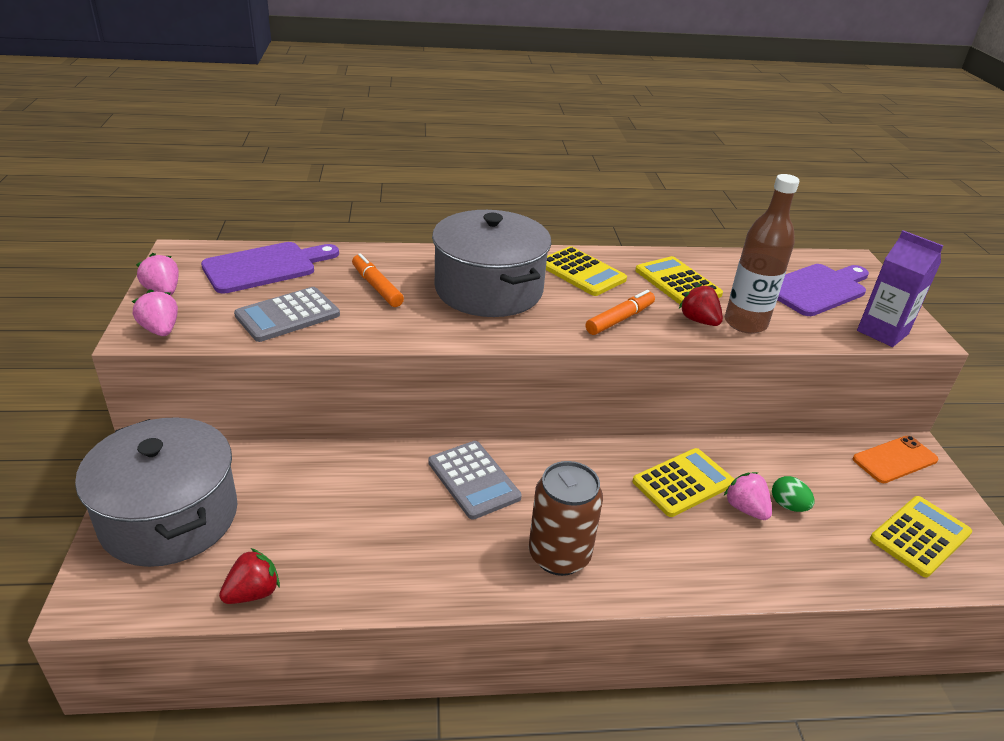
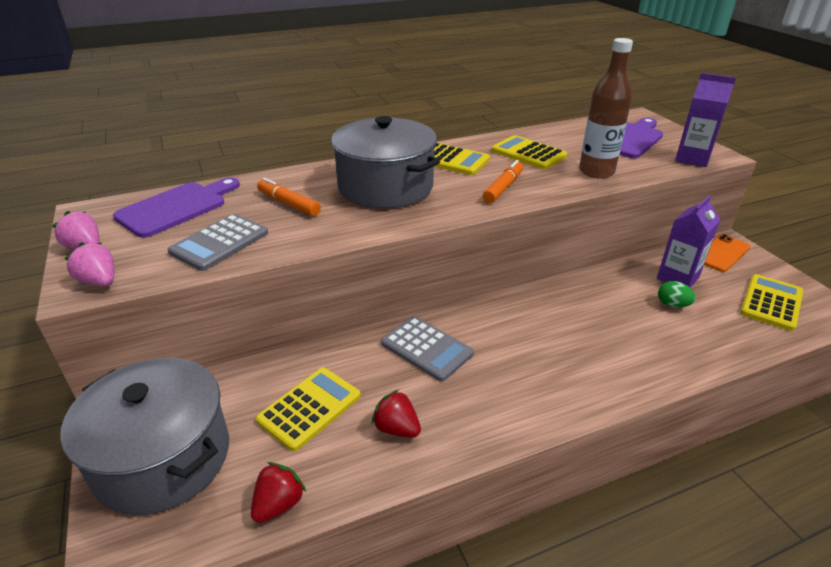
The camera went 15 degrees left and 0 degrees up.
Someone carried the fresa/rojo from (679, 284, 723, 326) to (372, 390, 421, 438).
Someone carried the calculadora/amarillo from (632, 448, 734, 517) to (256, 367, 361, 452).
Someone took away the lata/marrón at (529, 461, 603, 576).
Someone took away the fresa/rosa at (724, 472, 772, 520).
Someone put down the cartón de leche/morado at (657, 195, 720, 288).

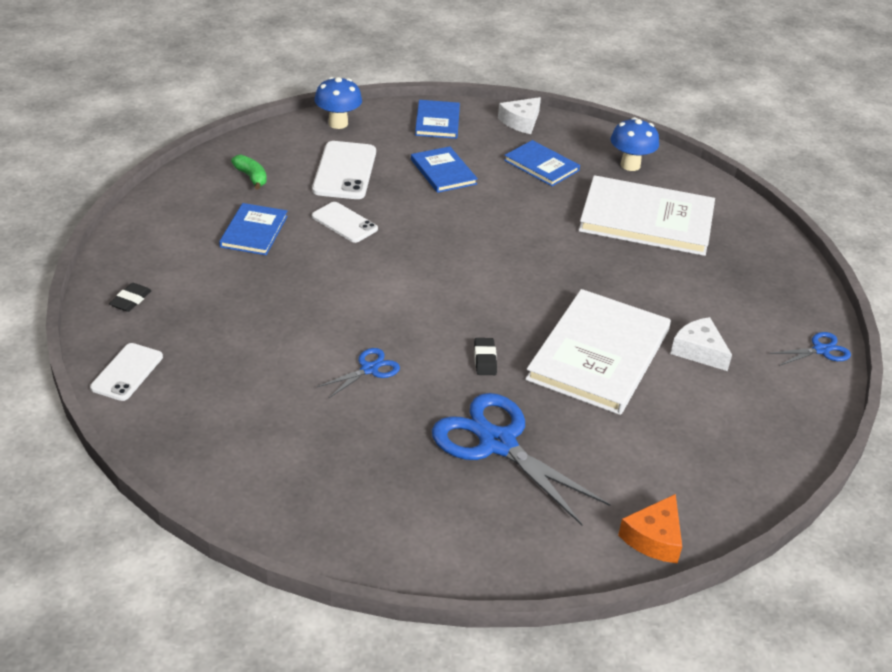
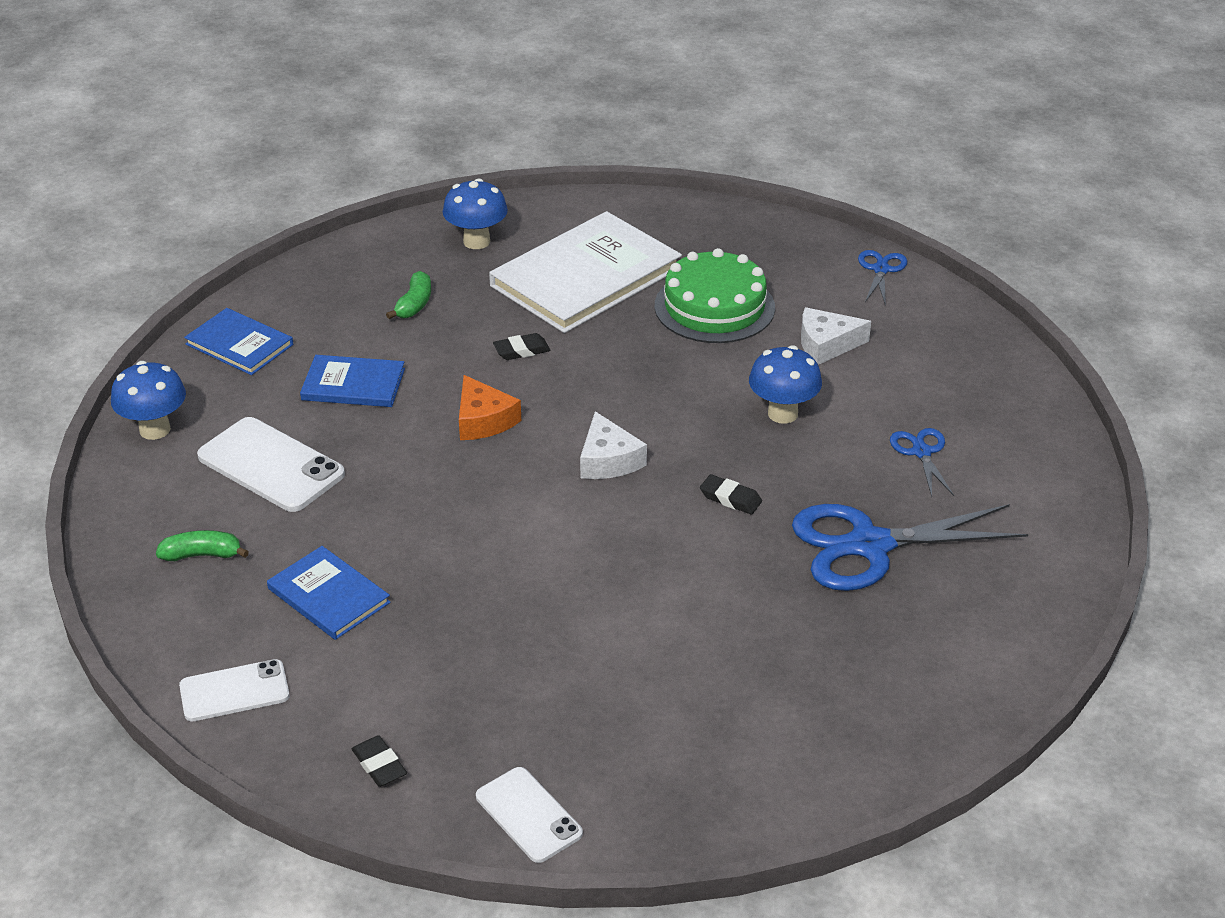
The camera went 55 degrees left and 0 degrees up.
Someone carried the queso/blanco from (498, 97, 541, 134) to (580, 411, 647, 479).
Someone swapped the libro/azul at (504, 140, 580, 186) for the plátano/verde at (386, 271, 431, 319).
Someone carried the móvil/blanco from (312, 202, 378, 243) to (179, 659, 290, 721).
Someone swapped the libro/blanco at (525, 289, 671, 415) for the seta/azul at (749, 345, 822, 424).
Someone carried the tijeras/azul from (317, 348, 400, 399) to (890, 428, 954, 497).
Someone carried the queso/naranja from (618, 494, 682, 564) to (459, 375, 521, 440).
Someone put down the tarta/verde at (655, 248, 775, 343).
Someone put down the goma de borrar/negro at (493, 333, 550, 360).

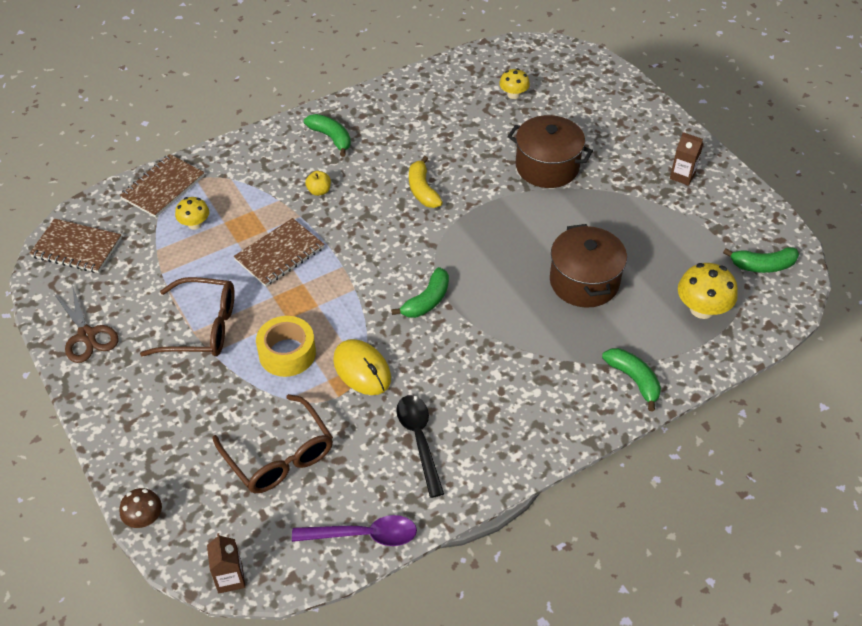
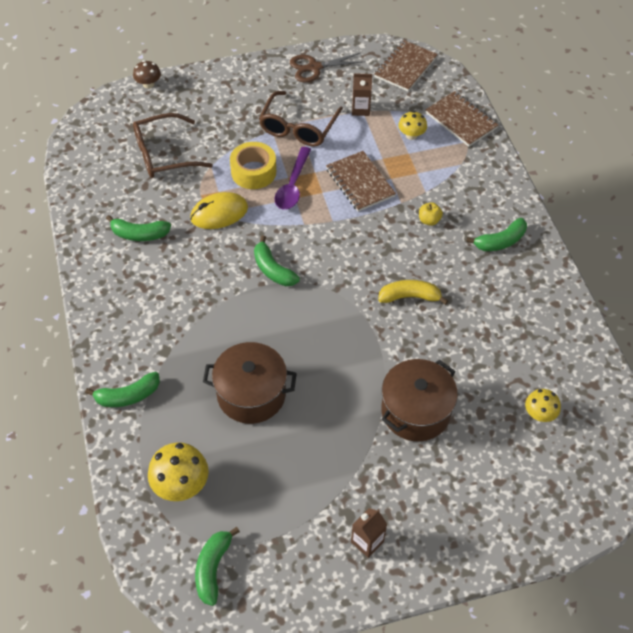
The camera went 105 degrees right and 5 degrees up.
Someone swapped the cuchara/negro at (396, 395, 444, 498) for the plátano/verde at (106, 215, 171, 241).
Someone carried the cuchara/morado from (292, 515, 417, 546) to (274, 147, 311, 210).
Someone carried the cartón de leche/marrón from (207, 533, 245, 593) to (352, 73, 372, 116).

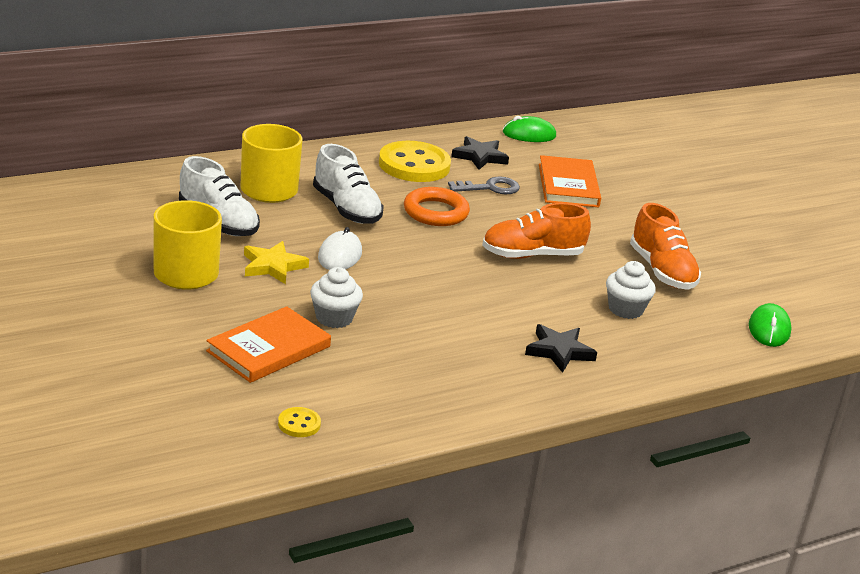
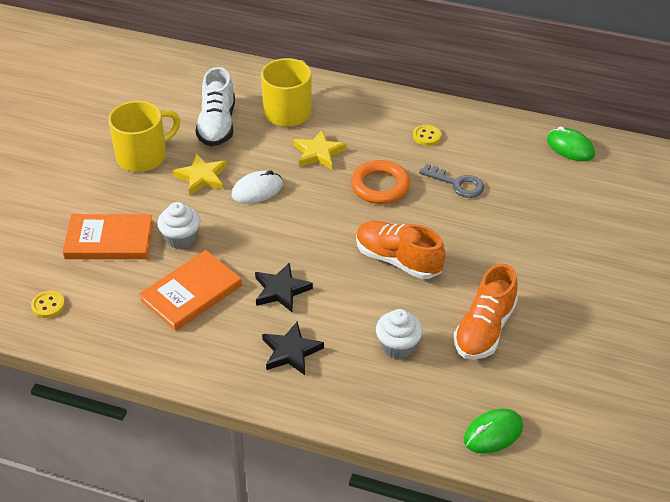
The camera went 50 degrees right and 15 degrees up.
Someone carried the estrella/negro from (451, 136, 509, 170) to (255, 262, 313, 312).
Someone scaled the botón/amarillo at (379, 141, 451, 182) by 0.43.
Someone swapped the zapato/blanco at (313, 144, 384, 224) for the estrella/amarillo at (293, 130, 346, 169).
Someone carried the libro/naranja from (539, 155, 601, 208) to (139, 250, 242, 331).

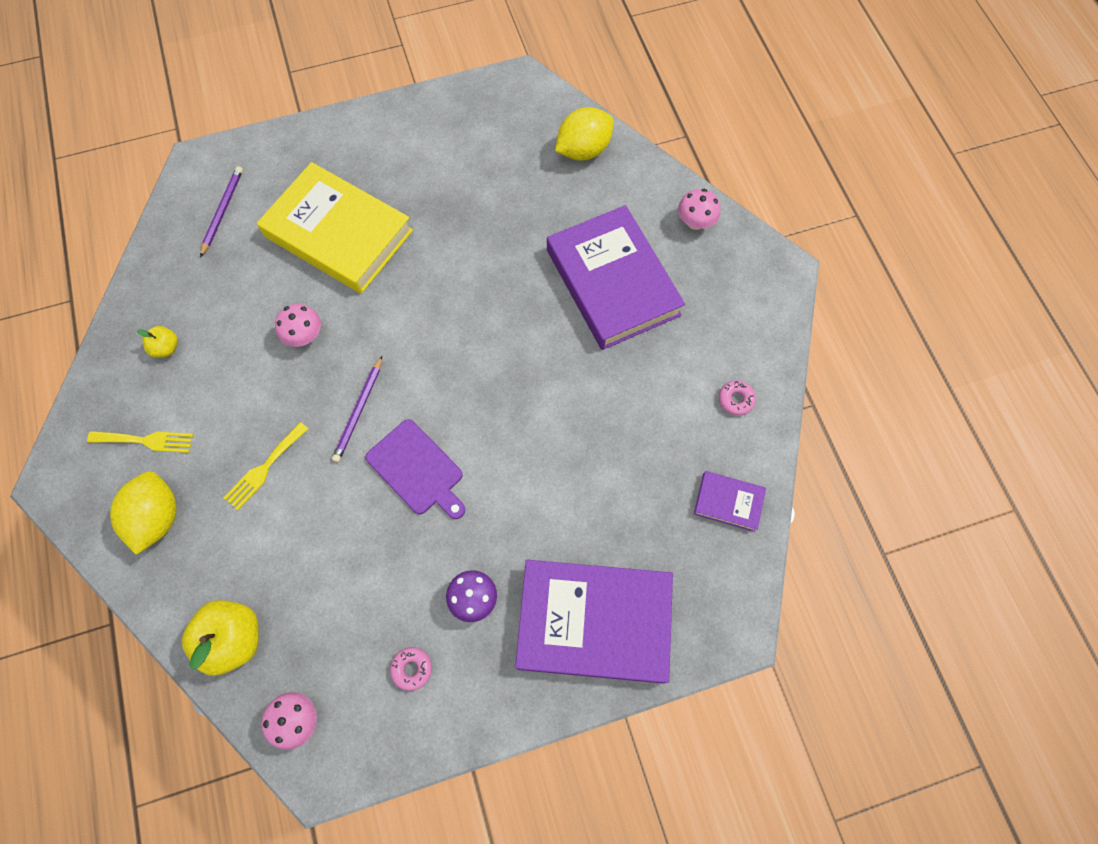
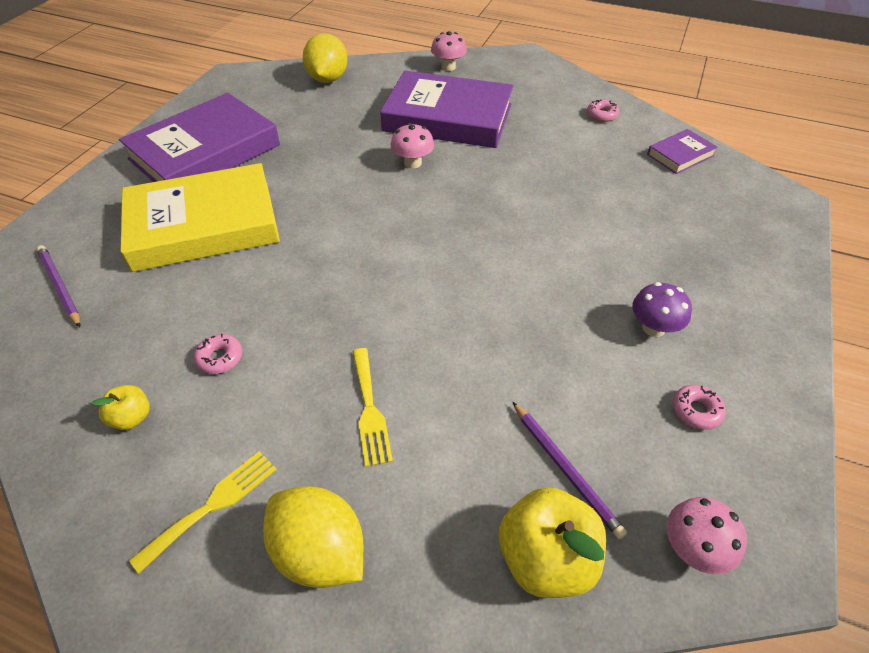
The camera went 50 degrees left and 20 degrees down.
Someone carried the seta/rosa from (275, 304, 321, 347) to (391, 123, 434, 169).
Someone carried the lápiz/morado from (332, 356, 382, 462) to (513, 402, 627, 539).
Someone took away the tabla de cortar/morado at (366, 419, 465, 519).
Someone carried the libro/morado from (515, 560, 673, 683) to (119, 93, 280, 182).
Someone put down the rosquilla/rosa at (194, 334, 242, 374).

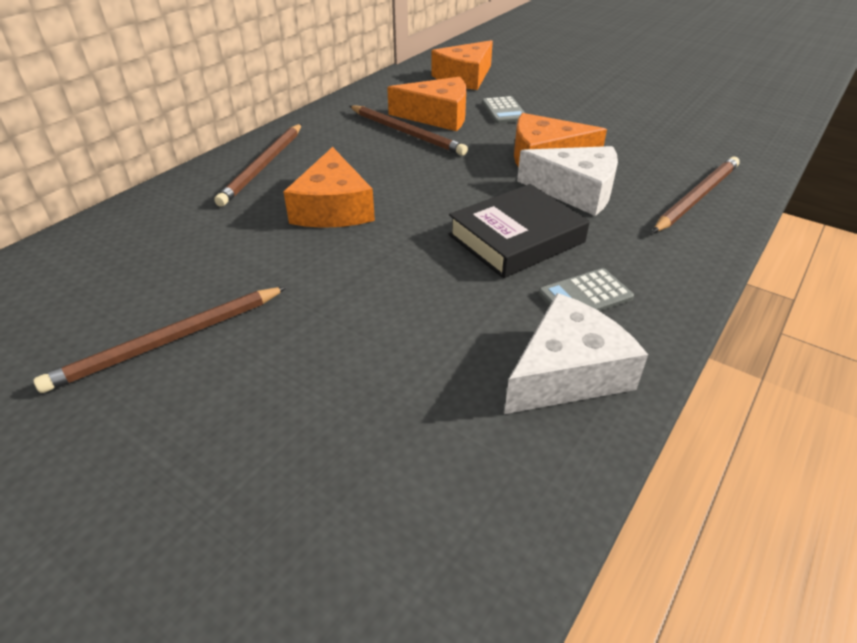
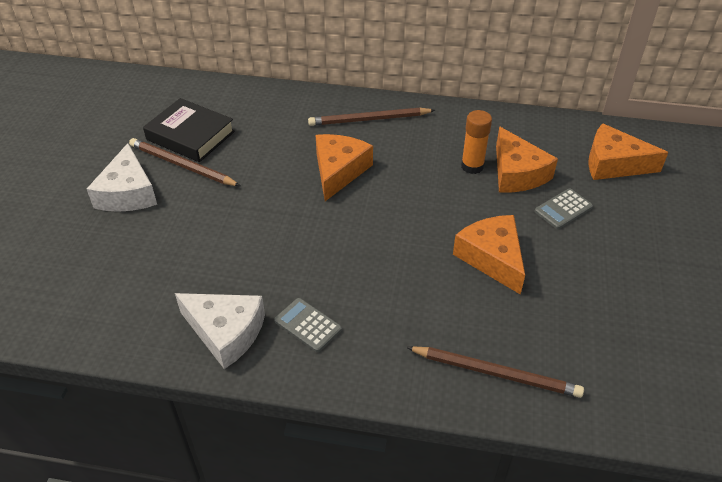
The camera went 65 degrees right and 5 degrees up.
Someone swapped the lápiz/marrón at (349, 105, 468, 156) for the barra de pegamento/naranja at (461, 110, 492, 174).
Someone carried the queso/blanco from (517, 146, 618, 216) to (87, 143, 157, 212).
Someone rotated the queso/naranja at (284, 147, 375, 228) by 135 degrees clockwise.
Someone carried the libro/negro from (449, 184, 590, 278) to (143, 98, 235, 162).

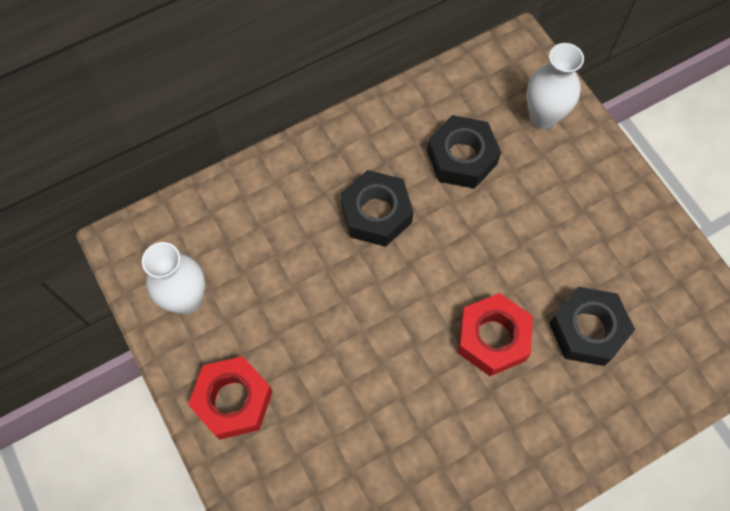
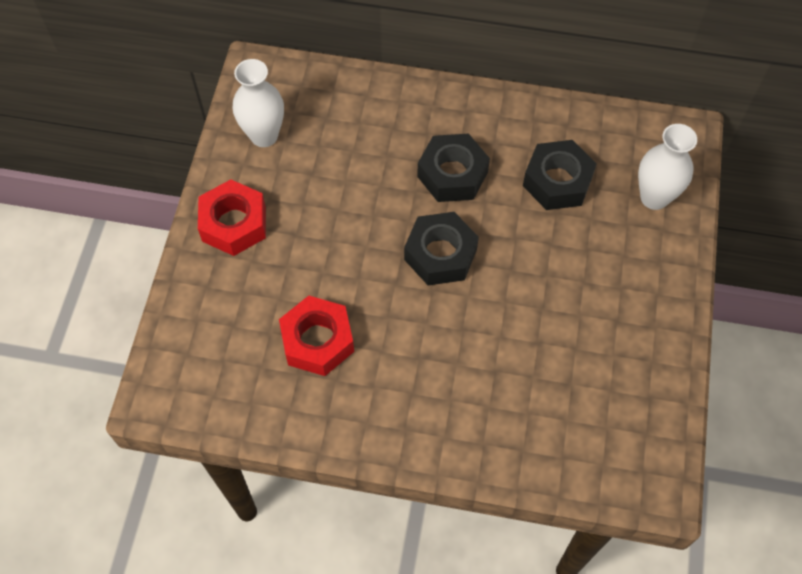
The camera went 40 degrees right and 5 degrees down.
Someone carried the tuerca/negro from (549, 287, 635, 366) to (404, 212, 479, 286).
Someone carried the tuerca/rojo from (458, 293, 533, 376) to (279, 296, 354, 376).

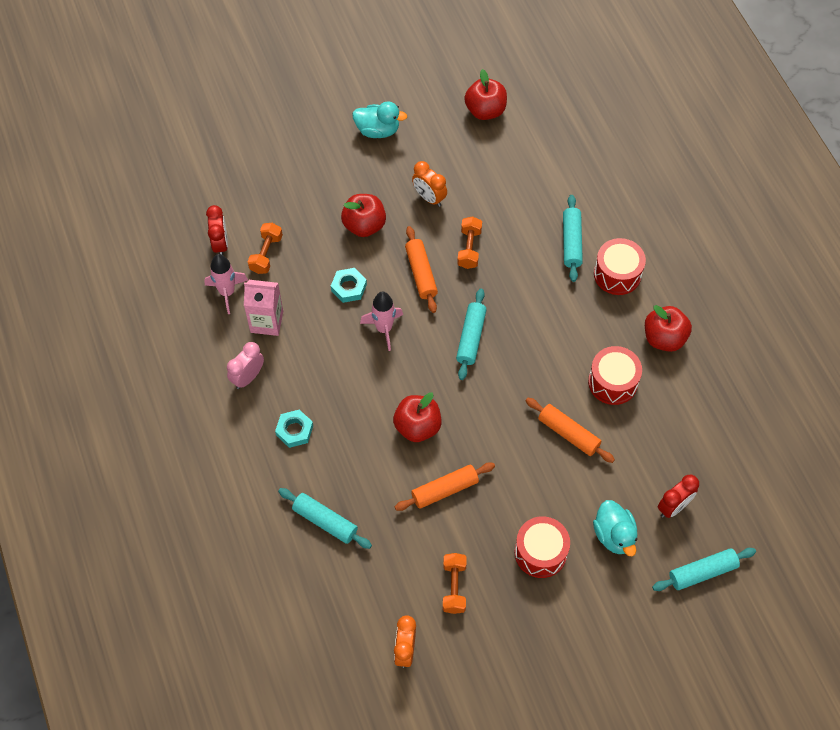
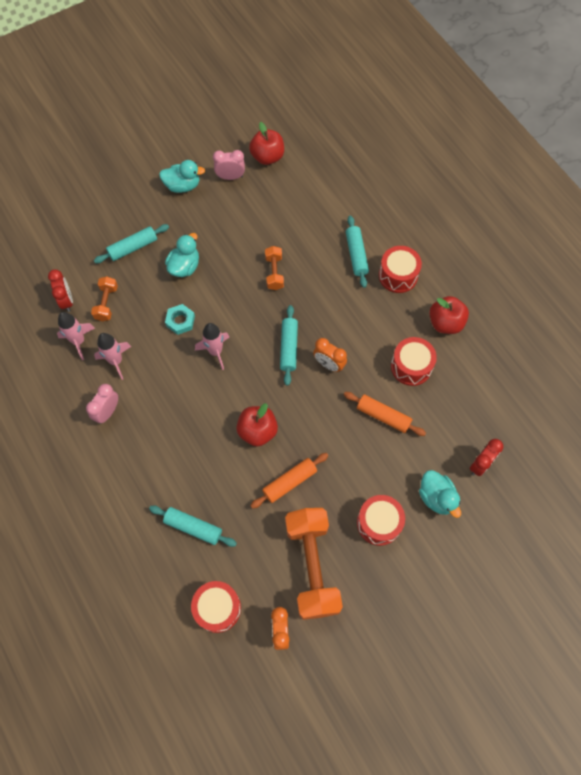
The camera went 10 degrees left and 5 degrees up.
Someone carried the despertador/naranja from (412, 161, 447, 207) to (313, 338, 347, 372).
Someone swapped the manzana/rojo at (341, 194, 386, 237) for the pato/turquesa at (165, 233, 199, 277).
Someone took away the rodillo/naranja at (405, 226, 438, 313).
Someone swapped the cartón de leche/rosa at (244, 280, 283, 336) for the cohete/rosa at (94, 333, 131, 380).
Someone took away the tuerca/turquesa at (275, 410, 313, 448).
Someone carried the rodillo/turquesa from (652, 548, 756, 591) to (94, 224, 169, 263).
Someone scaled the mancuerna/naranja at (443, 553, 467, 614) by 2.10.
Someone put down the despertador/rosa at (213, 150, 245, 180).
Someone put down the tambor/rojo at (191, 581, 241, 633).

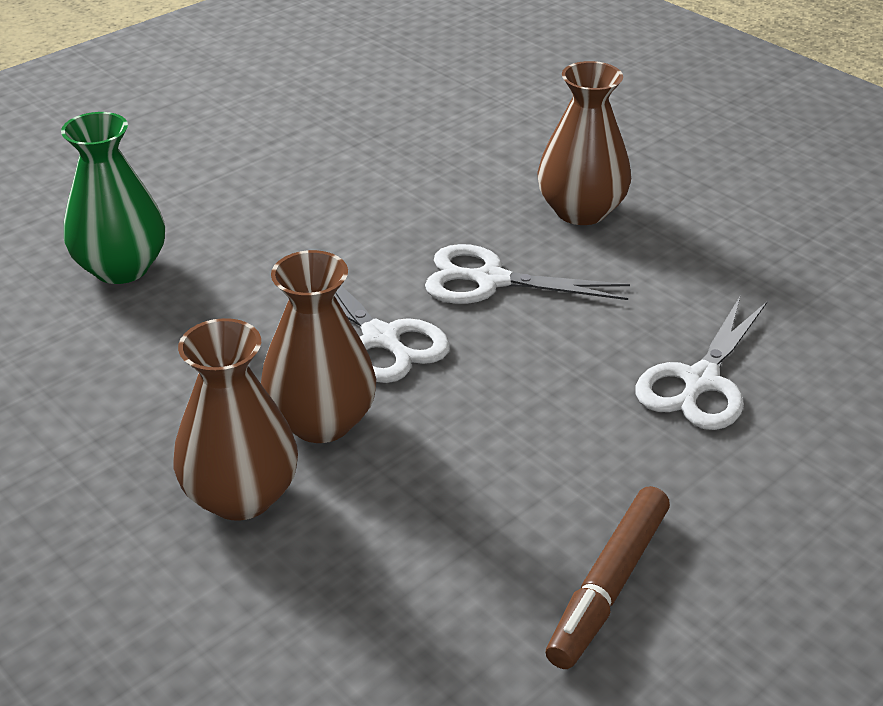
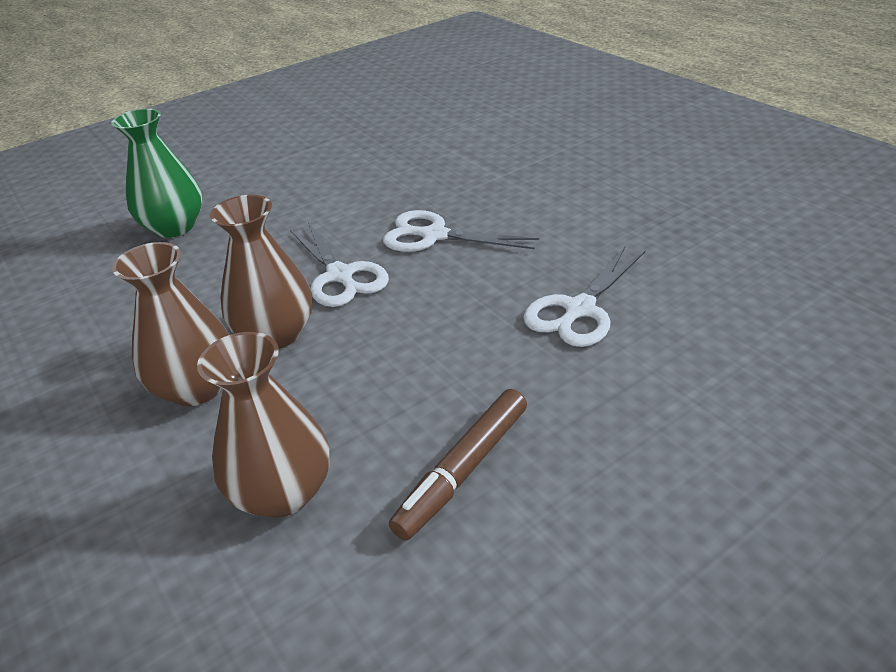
The camera went 10 degrees right and 0 degrees up.
Someone carried the florero/marrón from (537, 61, 631, 225) to (197, 332, 330, 518).

